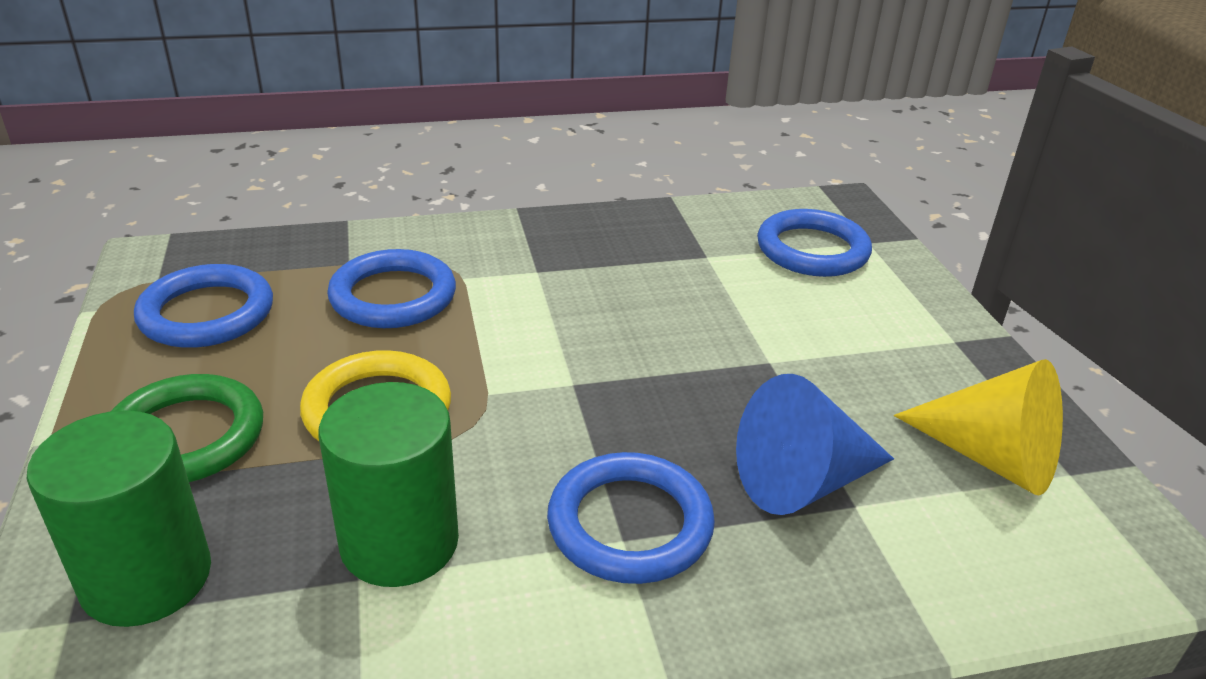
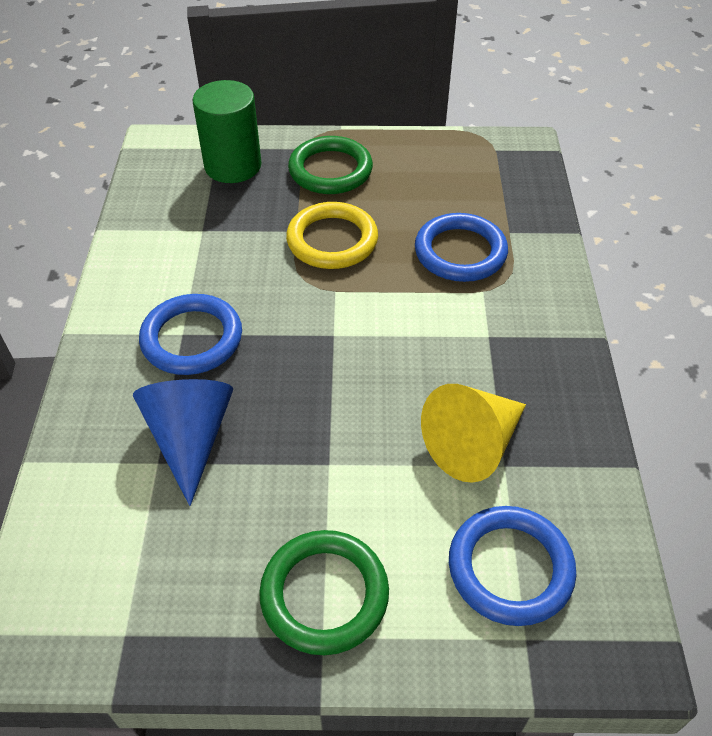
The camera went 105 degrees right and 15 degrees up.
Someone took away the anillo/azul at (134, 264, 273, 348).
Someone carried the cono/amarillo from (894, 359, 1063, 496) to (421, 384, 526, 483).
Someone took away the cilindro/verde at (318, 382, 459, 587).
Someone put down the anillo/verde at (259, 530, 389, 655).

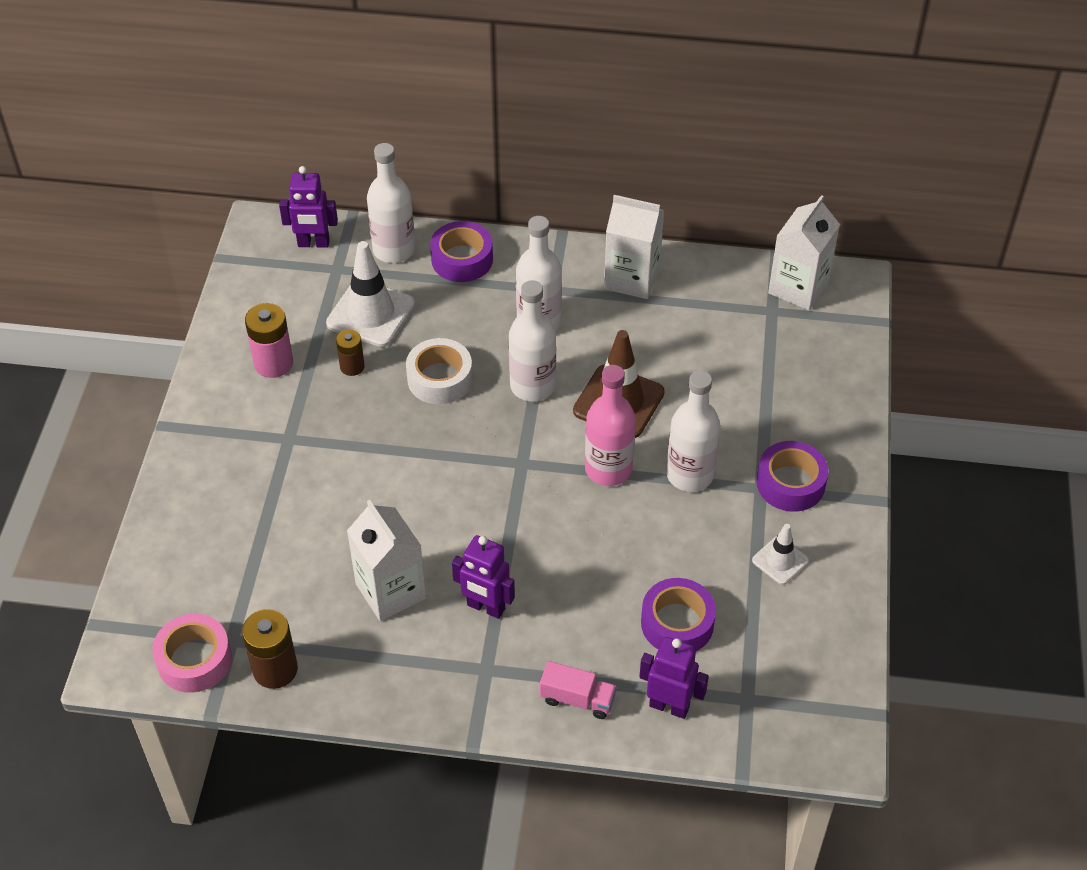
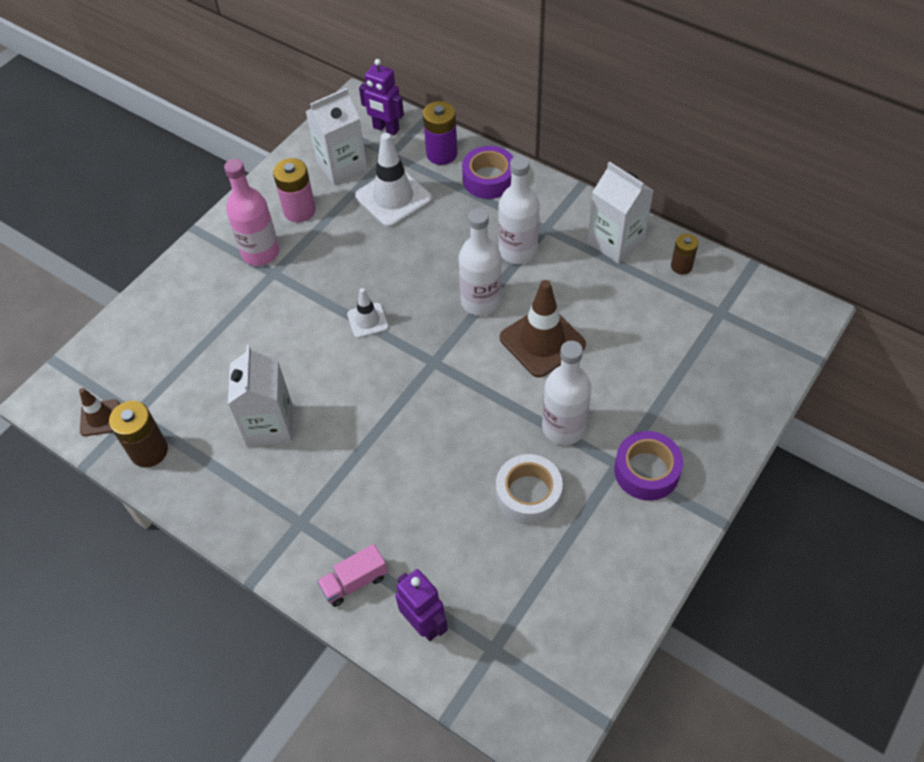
The camera went 30 degrees right and 5 degrees up.
Someone swapped the botella/blanco at (367, 143, 415, 263) for the pila/morado at (423, 101, 458, 165).
Someone carried the cartón de leche/blanco from (768, 195, 840, 311) to (306, 88, 368, 185).
Someone carried the pila/marrón from (336, 329, 365, 376) to (671, 233, 699, 275).
Someone carried the cinta adhesiva/blanco from (406, 338, 473, 404) to (496, 454, 563, 525).
Someone carried the botella/rosa from (585, 365, 636, 486) to (224, 159, 279, 266).
Someone carried the cono de tráfico/blanco from (752, 524, 809, 585) to (347, 288, 389, 338).
Someone took away the robot/morado at (452, 535, 515, 619).
Someone took away the cinta adhesiva/morado at (641, 578, 716, 651).
Someone swapped the cinta adhesiva/rosa at (152, 614, 232, 693) for the cono de tráfico/marrón at (79, 388, 120, 436).
Someone rotated the camión/rosa at (540, 661, 617, 719) by 105 degrees clockwise.

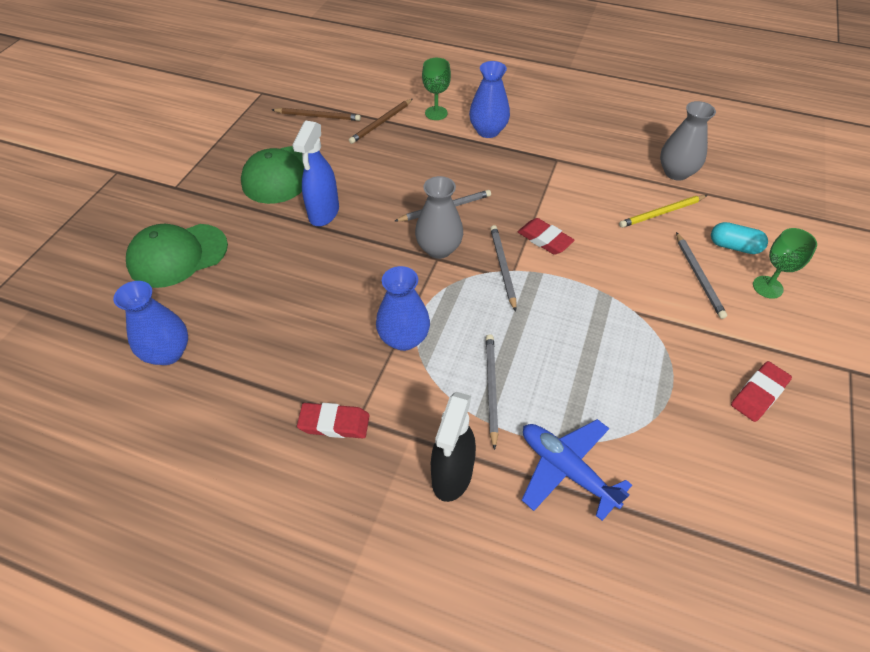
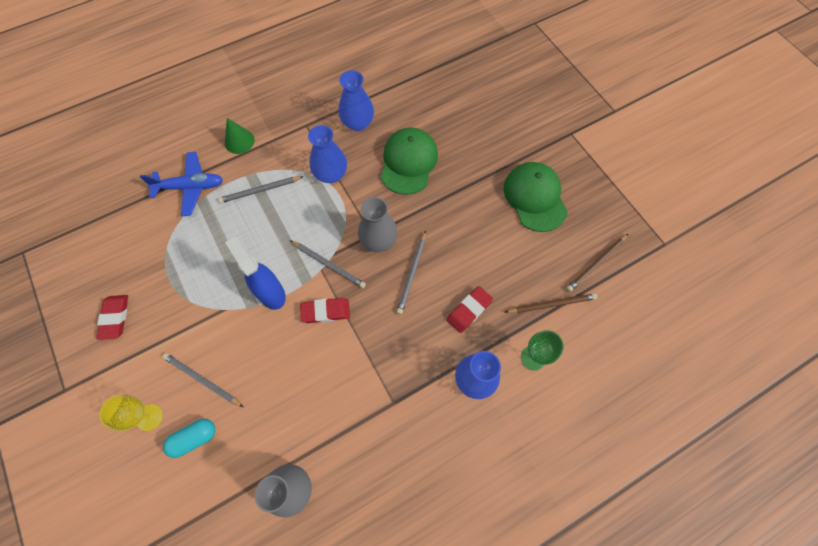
The camera went 130 degrees right and 15 degrees up.
Someone rotated the lápiz/marrón at (349, 99, 413, 144) by 90 degrees clockwise.
Someone carried the pulverizador/azul from (292, 120, 339, 226) to (225, 237, 286, 310).
Someone took away the lápiz/amarillo at (619, 195, 708, 228).
Someone carried the gorra/verde from (126, 224, 228, 288) to (381, 128, 438, 195).
Someone repainted the copa/verde at (753, 228, 817, 299), which became the copa/amarillo at (99, 395, 163, 431).
Someone carried the florero/azul from (113, 281, 188, 365) to (338, 70, 374, 131).
Someone rotated the lápiz/gris at (486, 334, 498, 450) by 120 degrees clockwise.
Someone swapped the pulverizador/negro at (431, 392, 476, 502) for the cono/verde at (225, 118, 255, 154).
Someone carried the goma de borrar/rojo from (297, 403, 370, 438) to (447, 286, 493, 333).

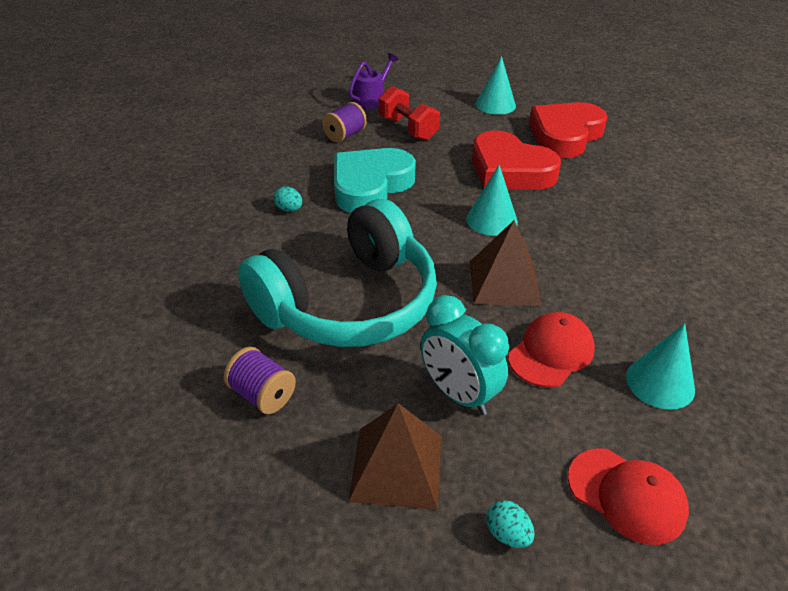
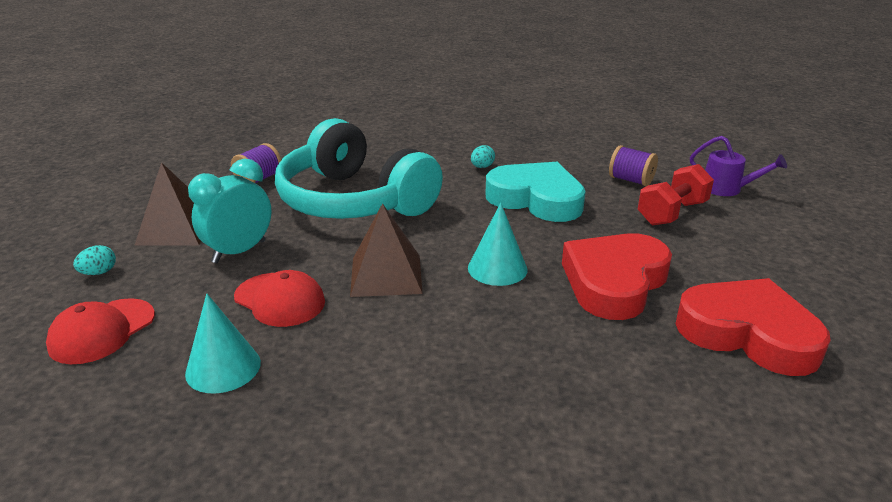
The camera went 85 degrees right and 10 degrees down.
Someone took away the cono/turquesa at (476, 56, 516, 115).

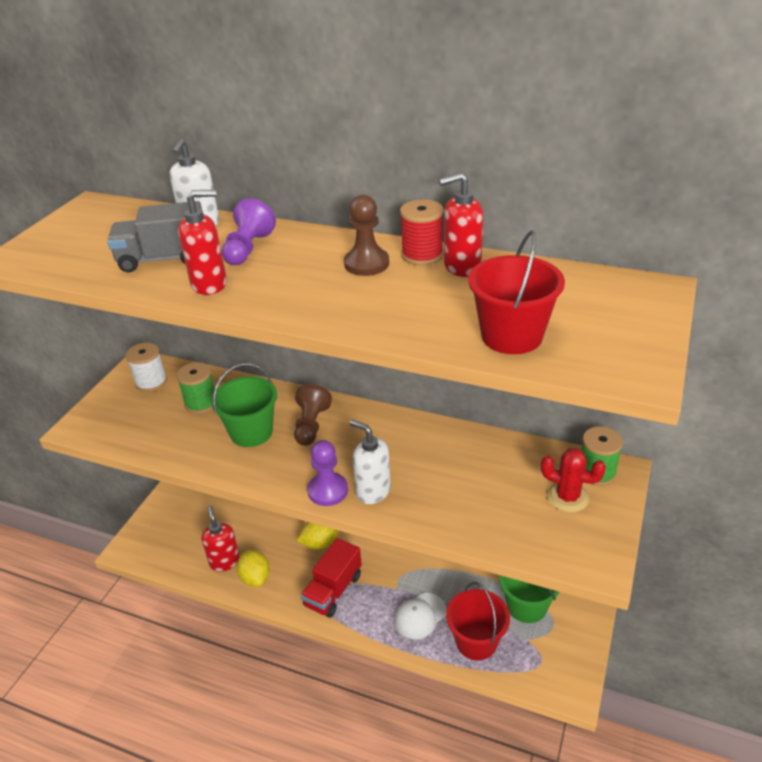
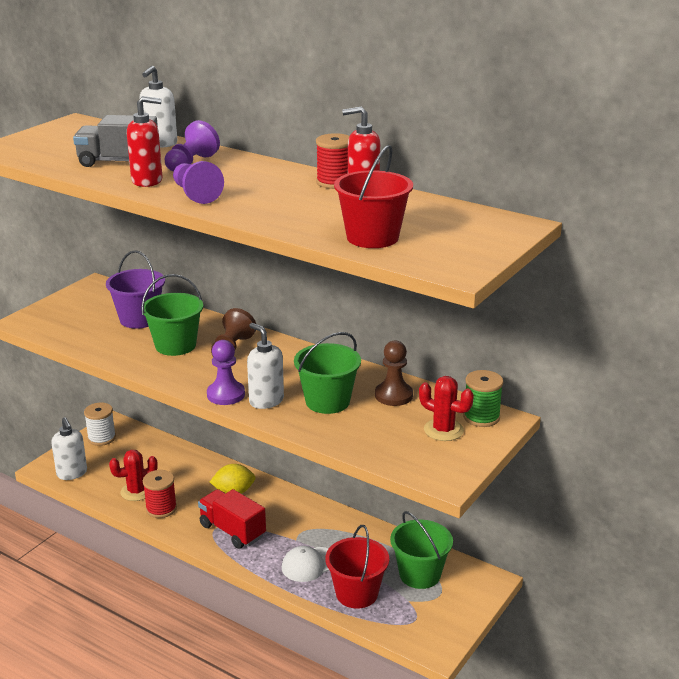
The camera went 10 degrees right and 10 degrees down.
Someone carried the peón/marrón from (344, 195, 389, 276) to (375, 340, 413, 406).
Someone carried the carrete/blanco from (126, 343, 167, 392) to (84, 403, 116, 446).
Someone swapped the carrete/verde at (177, 362, 214, 414) for the balde/morado at (106, 250, 165, 329).
Someone swapped the dispensador de jabón/rojo at (202, 505, 240, 572) for the cactus/rojo at (109, 450, 158, 501).
Someone rotated the camión/rojo at (301, 538, 362, 618) by 90 degrees clockwise.
Someone swapped the limón/amarillo at (237, 550, 270, 587) for the carrete/rojo at (143, 470, 177, 518).
Someone put down the peón/morado at (173, 161, 224, 204).
Someone put down the balde/verde at (294, 332, 361, 414).
Someone put down the dispensador de jabón/blanco at (51, 417, 87, 480).

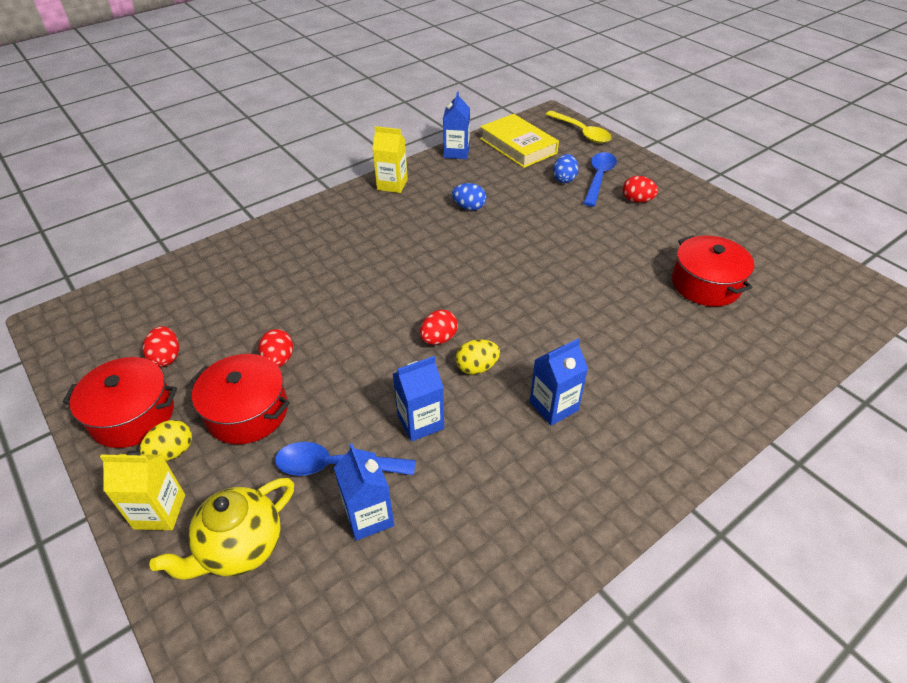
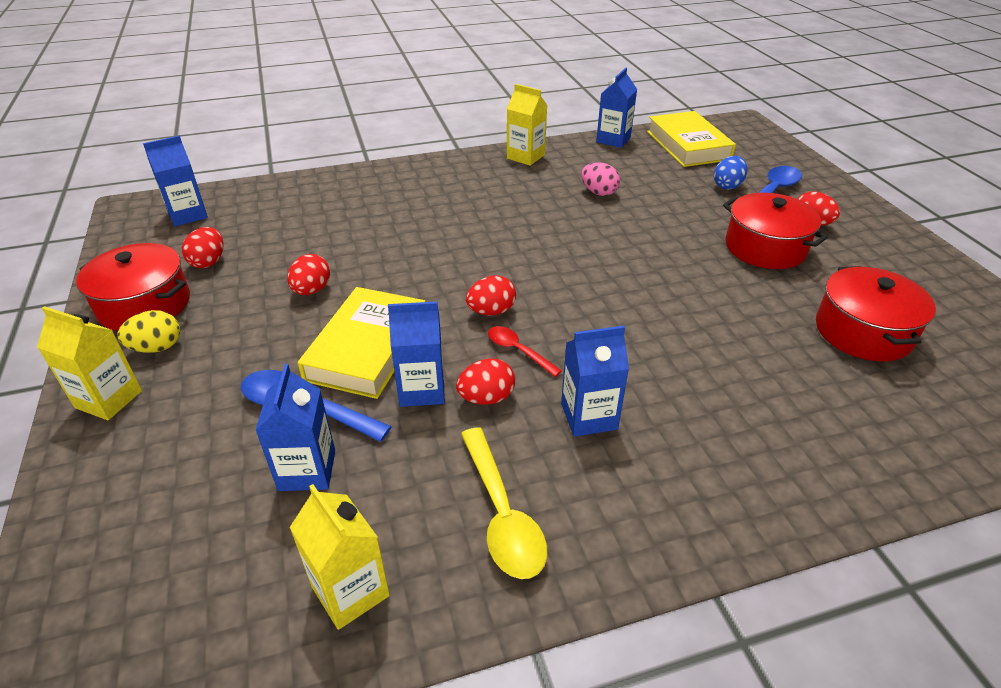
The camera went 20 degrees right and 5 degrees down.
Someone carried the cuchara/amarillo from (545, 111, 612, 143) to (461, 427, 547, 579).
Someone repainted the huevo/azul at (452, 183, 487, 211), which became the huevo/rosa at (581, 162, 620, 196).
Someone swapped the huevo/amarillo at (456, 339, 500, 375) for the cuchara/rojo at (488, 326, 562, 377).
Someone carried the olla/rojo from (191, 354, 290, 444) to (723, 193, 828, 269).
Someone took away the tetera/amarillo at (149, 478, 294, 580).
Someone put down the cartón de leche/azul at (143, 135, 208, 227).
Someone put down the libro/amarillo at (298, 287, 425, 399).
Someone put down the huevo/rojo at (456, 359, 515, 405).
Someone put down the cartón de leche/amarillo at (290, 484, 390, 630).

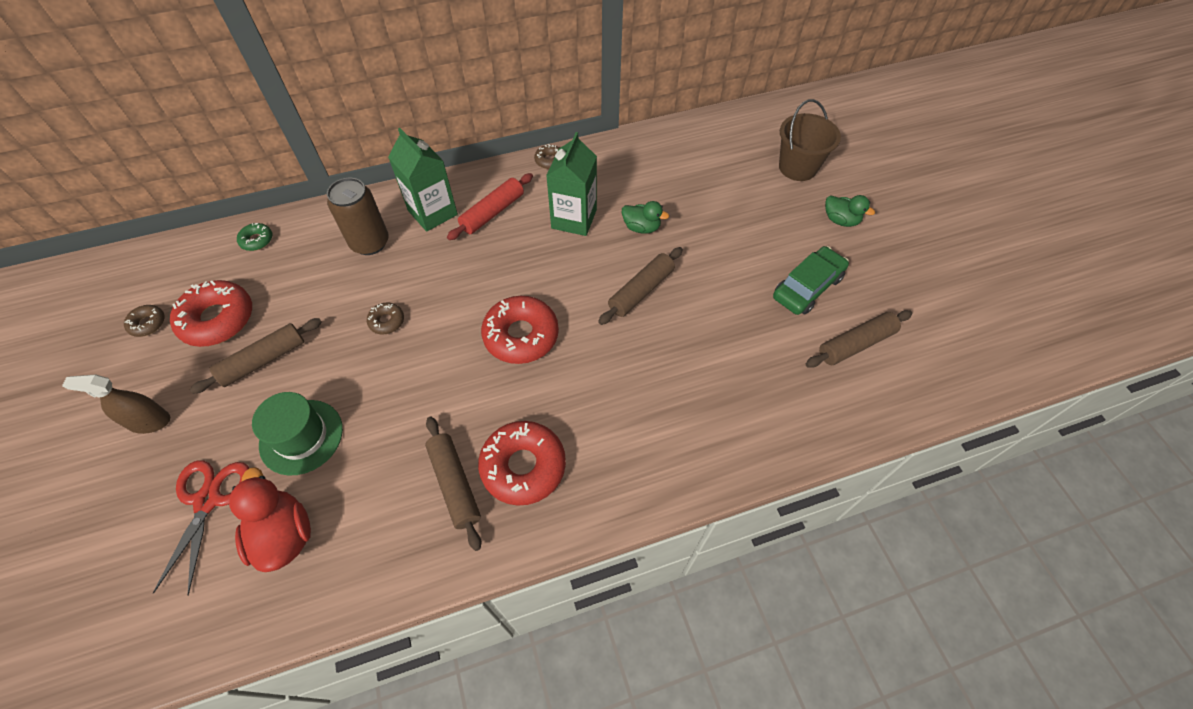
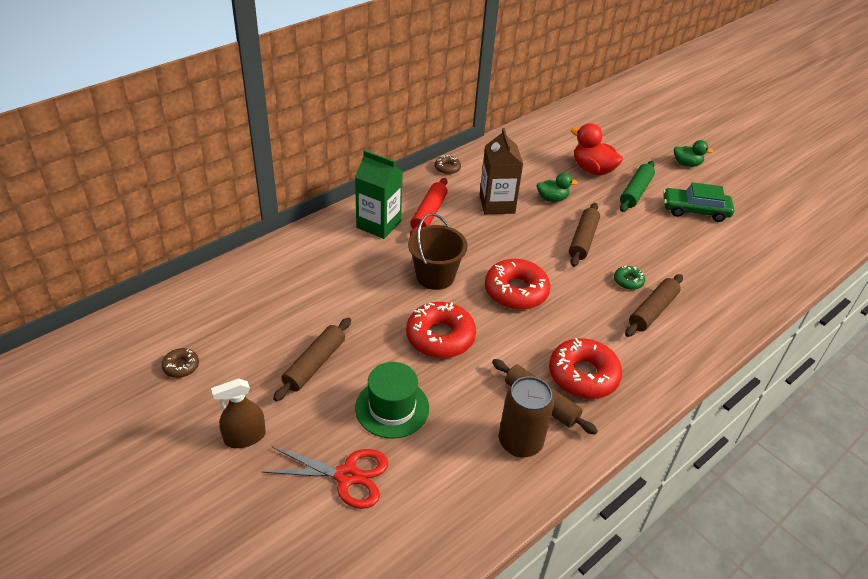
The camera went 25 degrees left and 15 degrees down.
Someone carried the balde/marrón from (779, 99, 841, 181) to (408, 213, 468, 290).
Someone repainted the cartón de leche/verde at (546, 132, 597, 236), which became the cartón de leche/marrón at (480, 128, 523, 214).
Someone carried the lata/marrón from (327, 178, 389, 255) to (499, 376, 554, 458).
Someone carried the rosquilla/verde from (237, 223, 272, 251) to (614, 266, 645, 290).
Someone rotated the coche/verde at (773, 246, 849, 315) by 105 degrees counterclockwise.
Someone carried the rosquilla/rojo from (170, 280, 252, 347) to (406, 302, 476, 358).
Someone took away the rosquilla/marrón at (367, 302, 404, 335).
Someone carried the rodillo/marrón from (806, 310, 912, 368) to (625, 274, 683, 337).
Someone rotated the tijeras/rojo at (153, 461, 249, 596) by 120 degrees clockwise.
Someone carried the pato/rojo from (229, 467, 311, 572) to (571, 123, 623, 176).
Someone put down the rodillo/verde at (620, 161, 655, 212).

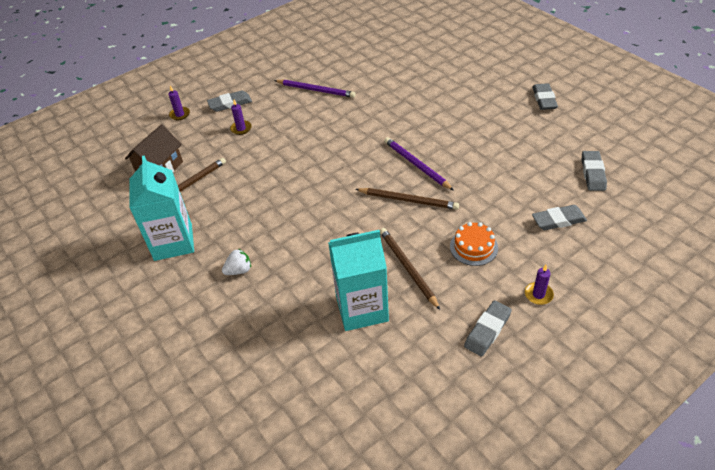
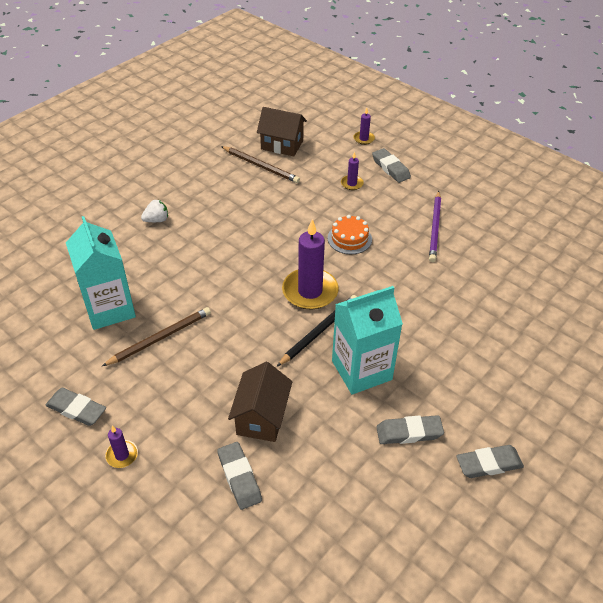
The camera went 75 degrees right and 0 degrees up.
Someone repainted the lápiz/morado at (384, 137, 454, 190), which became the lápiz/negro at (277, 295, 357, 366).
Someone carried the goma de borrar/gris from (582, 151, 607, 191) to (376, 415, 444, 444).
Someone carried the cartón de leche/turquesa from (129, 155, 194, 261) to (332, 286, 403, 395).
Someone took away the lápiz/marrón at (355, 188, 459, 210).
Someone carried the tarta/naranja from (450, 222, 498, 266) to (328, 215, 372, 254).
Someone rotated the fresa/blanco at (222, 249, 251, 275) by 75 degrees counterclockwise.
Someone put down the vela/morado at (282, 219, 339, 310).
Someone put down the casa/marrón at (228, 362, 292, 442).

